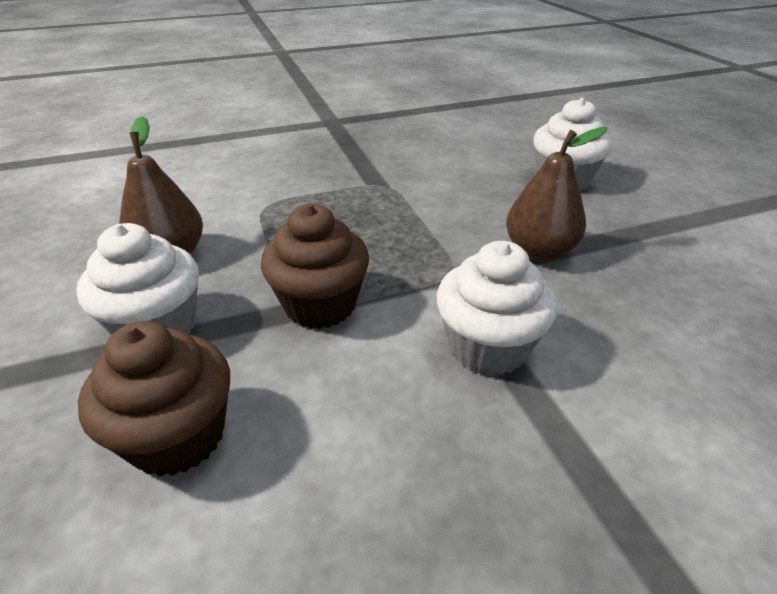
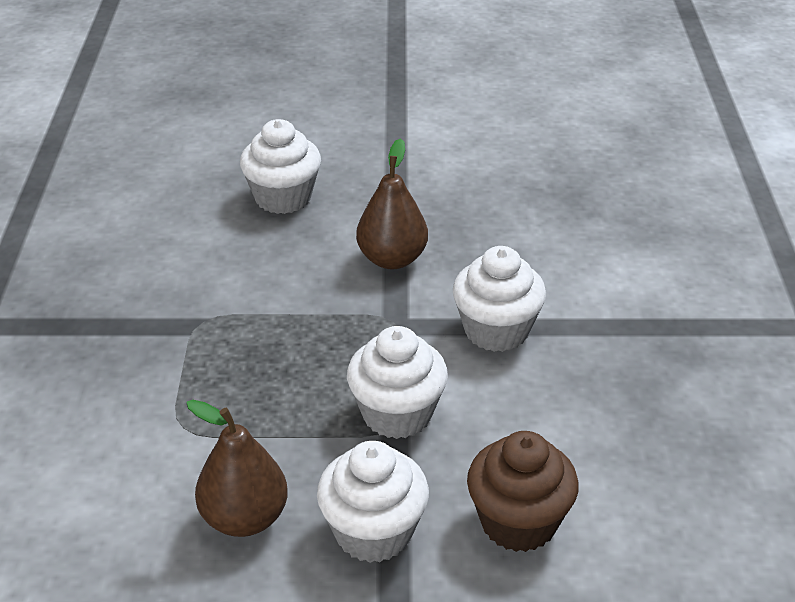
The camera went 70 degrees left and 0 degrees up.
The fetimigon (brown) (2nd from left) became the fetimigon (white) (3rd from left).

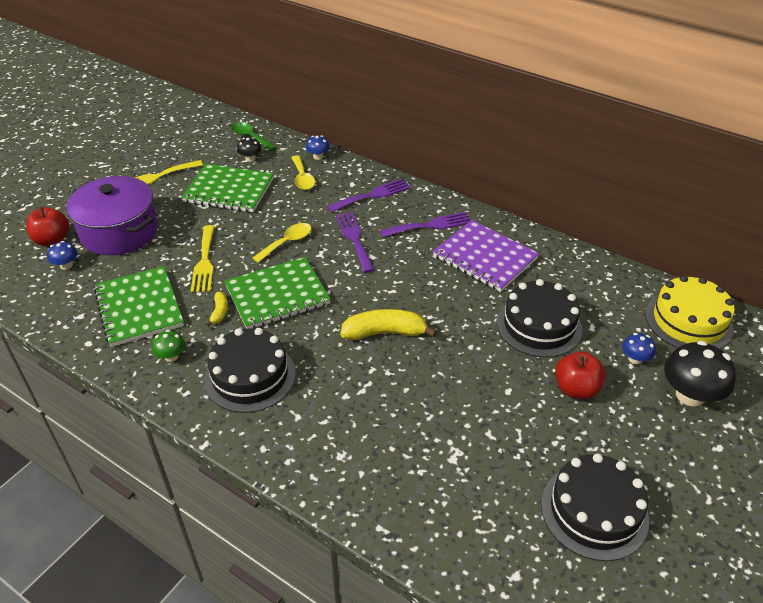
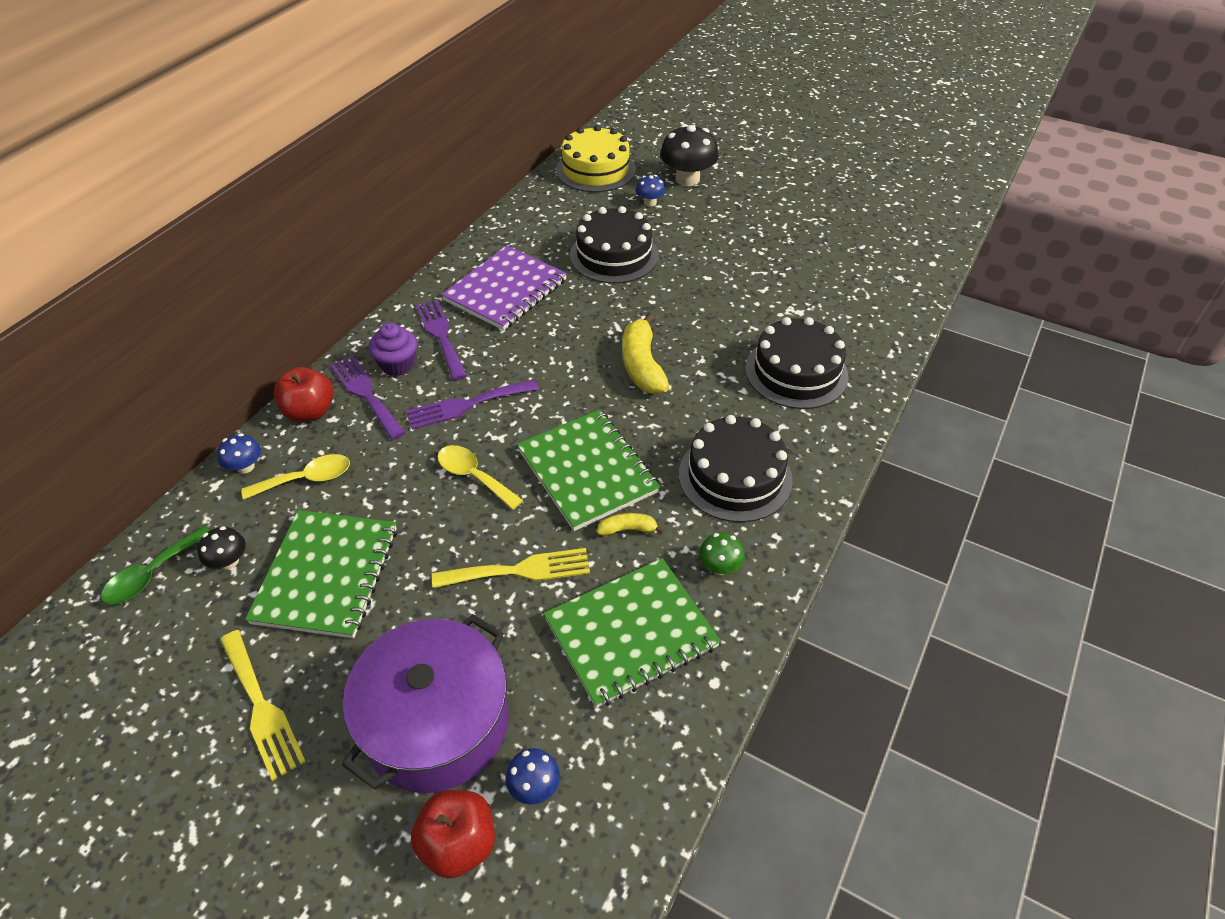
The camera went 95 degrees left and 5 degrees up.
The fetimigon (purple) appeared.
The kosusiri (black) (3rd from left) moved.
The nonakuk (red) (2nd from left in the first image) moved.

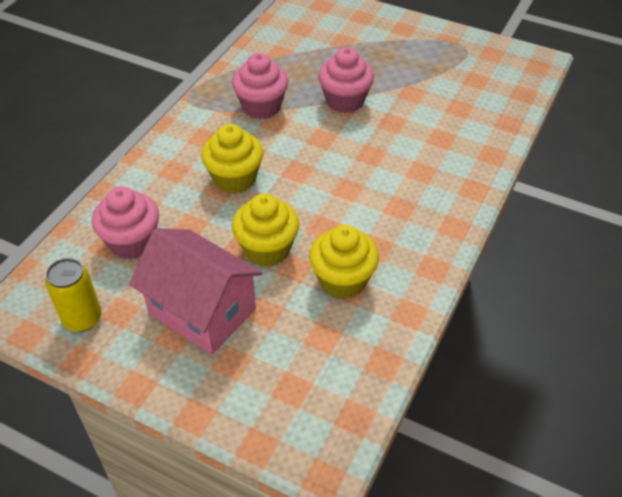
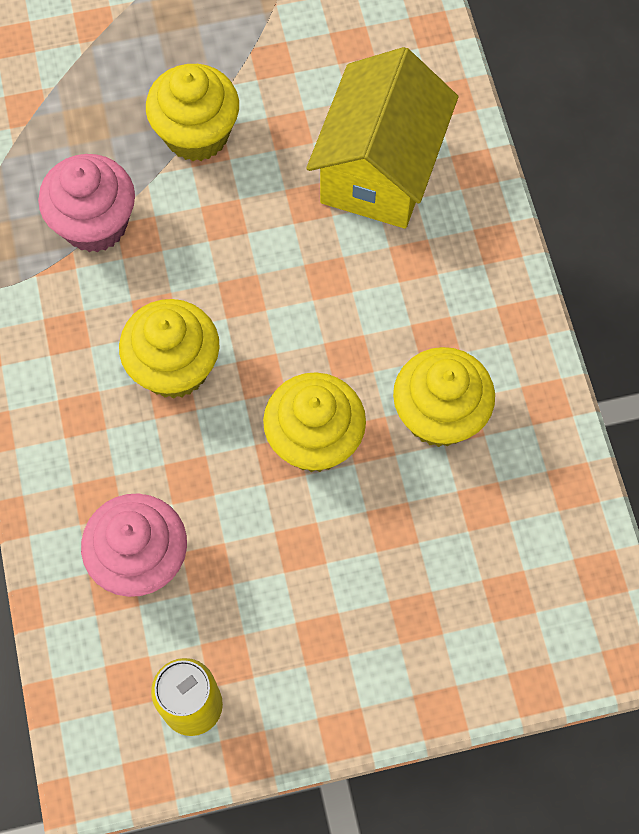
The camera went 40 degrees left and 20 degrees up.
The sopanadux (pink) disappeared.
The sopanadux (yellow) appeared.
The fetimigon (pink) (3rd from left) became the fetimigon (yellow) (2nd from left).

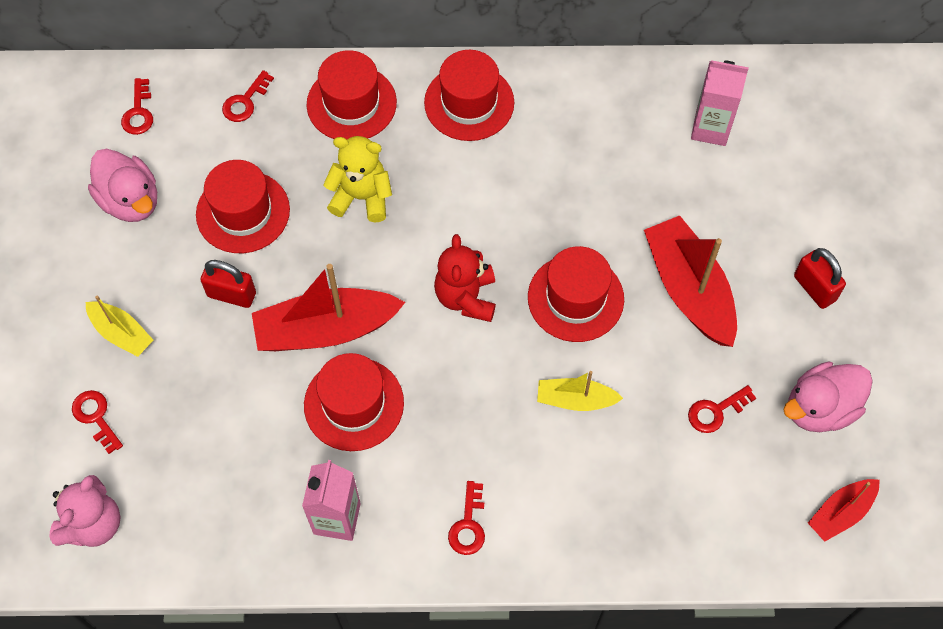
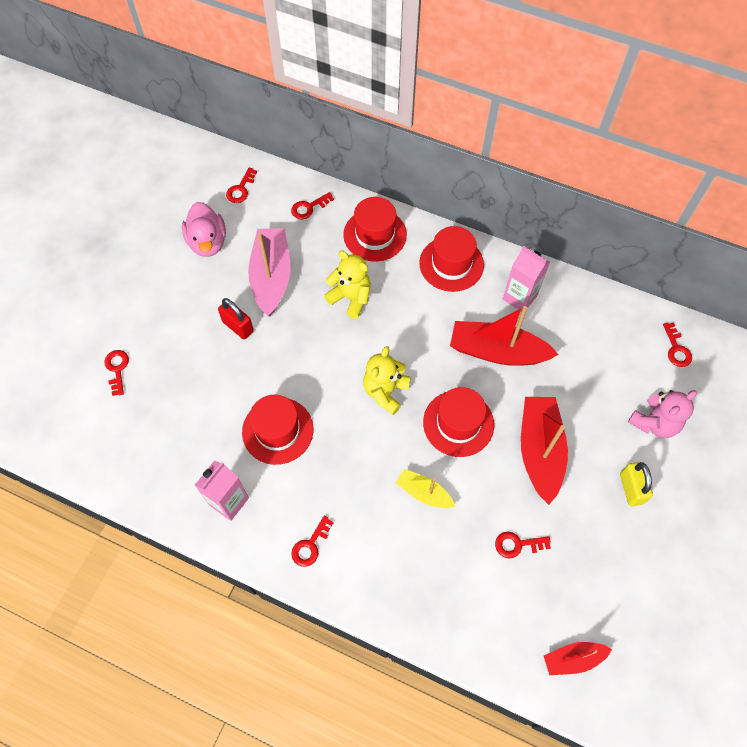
The camera went 25 degrees right and 0 degrees up.
The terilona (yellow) (1st from left) disappeared.
The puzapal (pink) (2nd from left) disappeared.
The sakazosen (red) (6th from left) appeared.
The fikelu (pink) moved.
The terilona (red) (1st from left) moved.
The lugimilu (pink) (2nd from left) moved.
The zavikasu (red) (1st from left) was replaced by the terilona (pink).
The fikelu (red) became the fikelu (yellow) (2nd from left).
The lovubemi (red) (2nd from left) became the lovubemi (yellow).

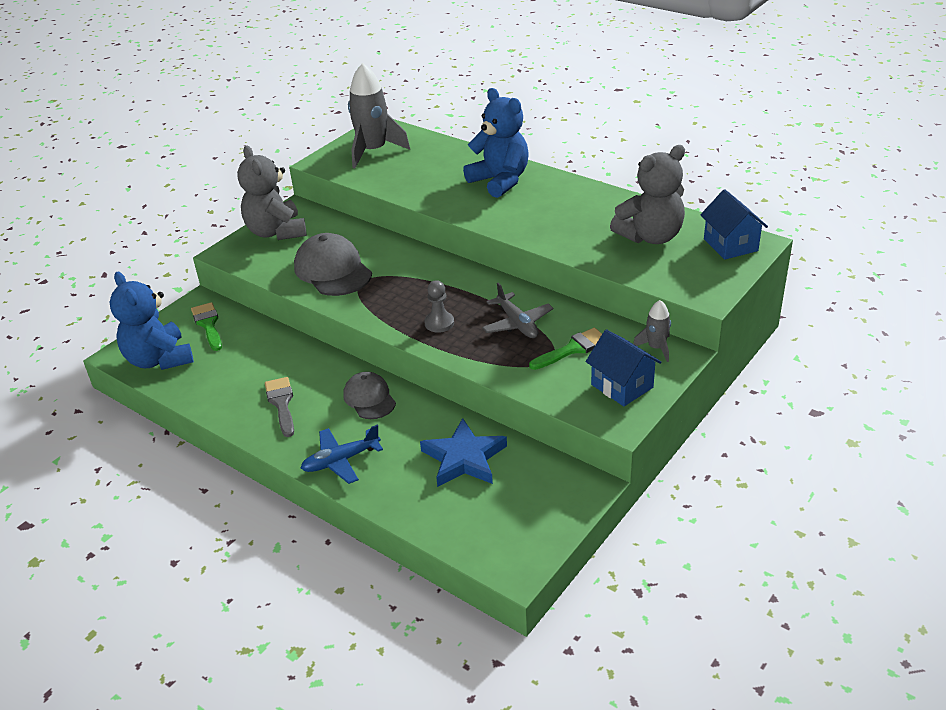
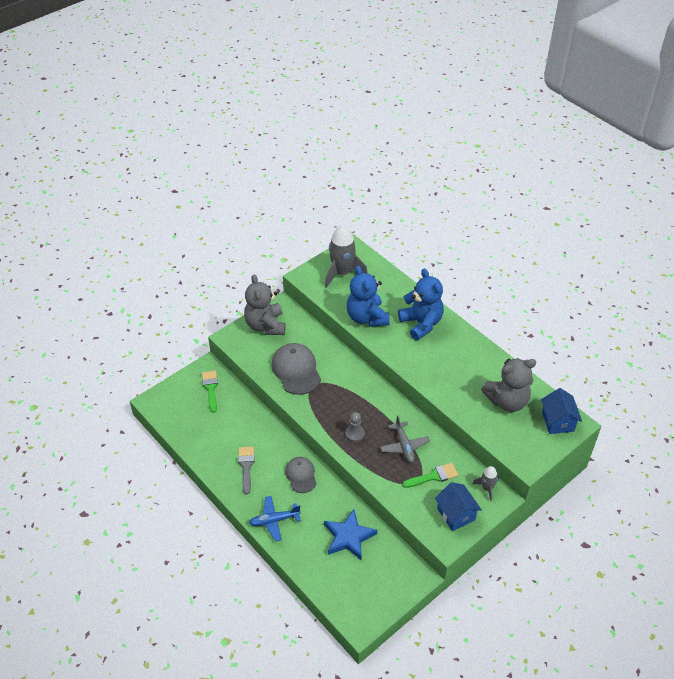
The camera went 10 degrees right and 10 degrees up.
The fikelu (blue) (1st from left) moved.

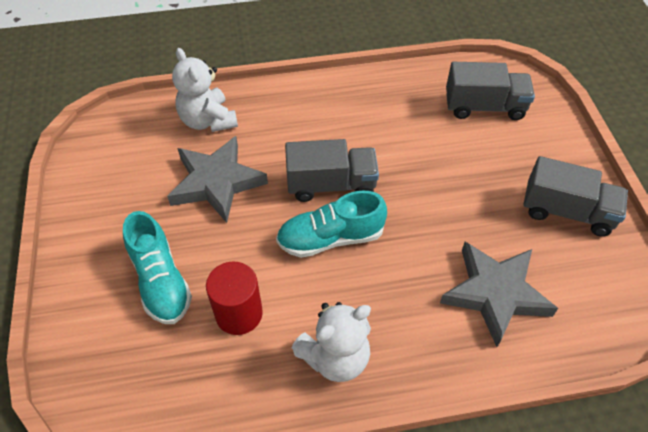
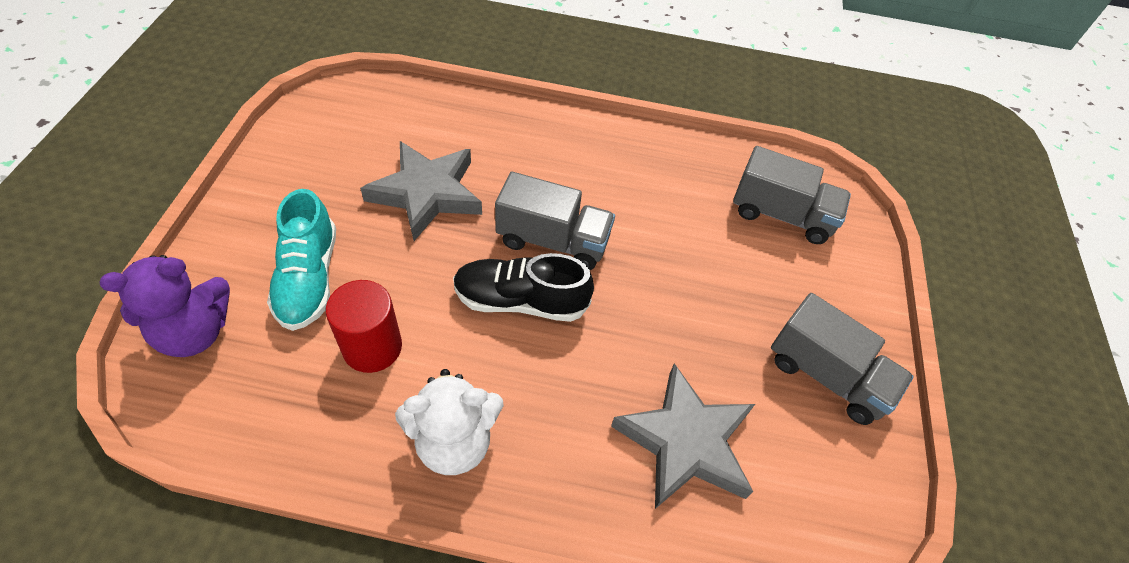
The camera went 15 degrees right and 0 degrees up.
The fikelu (white) (1st from left) disappeared.
The fikelu (purple) appeared.
The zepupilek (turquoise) (2nd from left) became the zepupilek (black).

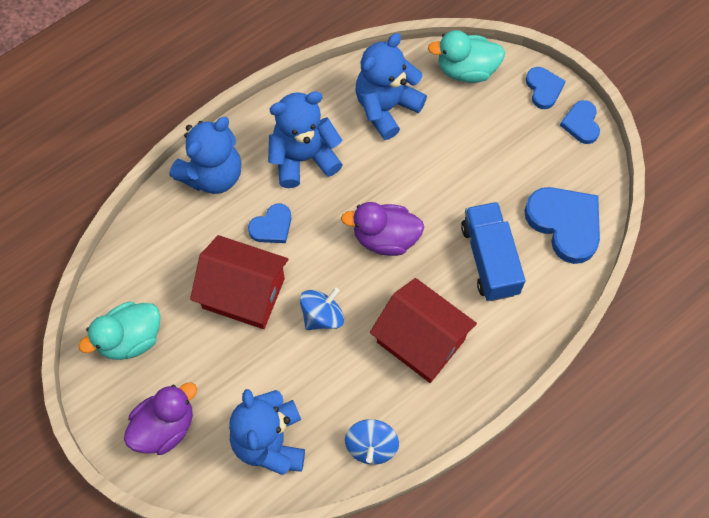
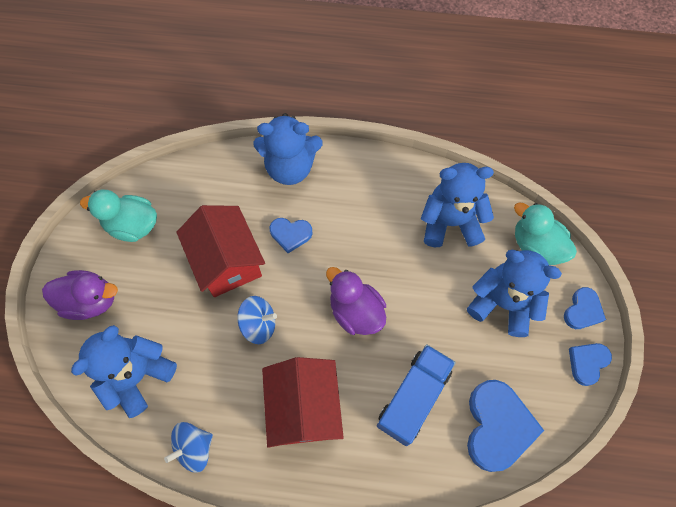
The camera went 45 degrees right and 0 degrees up.
The fikelu (blue) (3rd from left in the first image) moved.

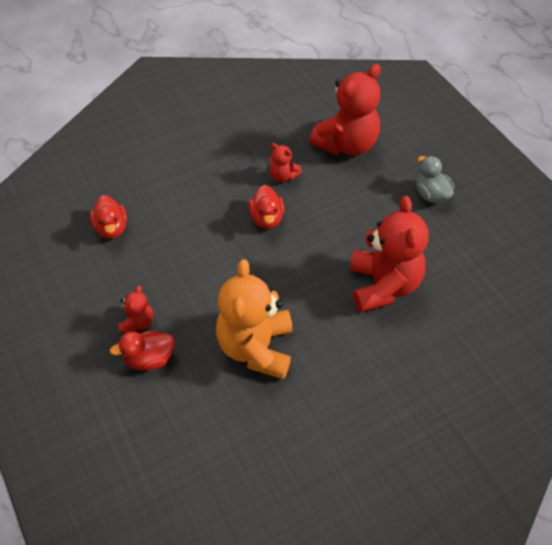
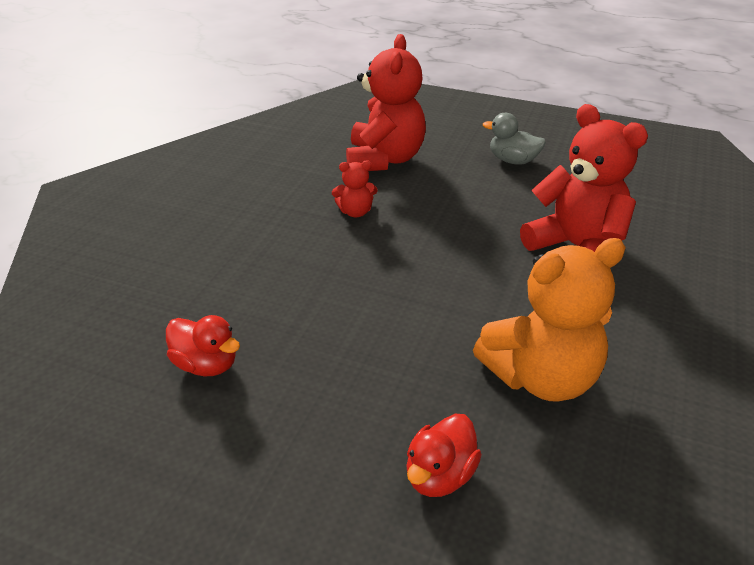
The camera went 40 degrees left and 15 degrees down.
The fikelu (red) (1st from left) disappeared.
The puzapal (red) (3rd from left) disappeared.
The fikelu (orange) turned 75 degrees counterclockwise.

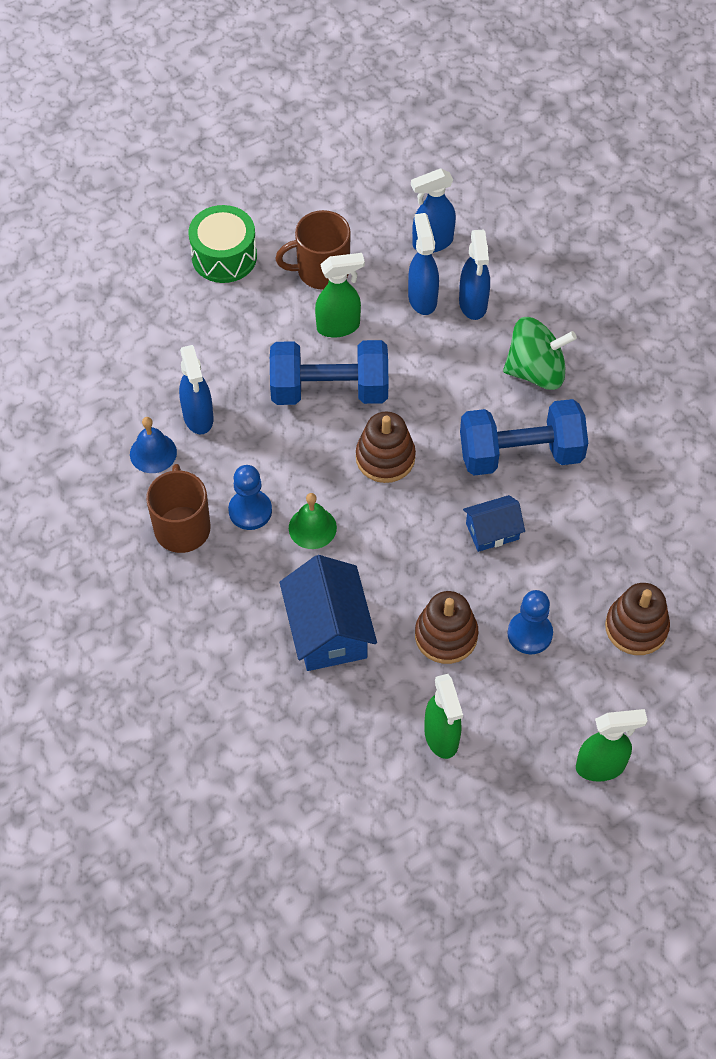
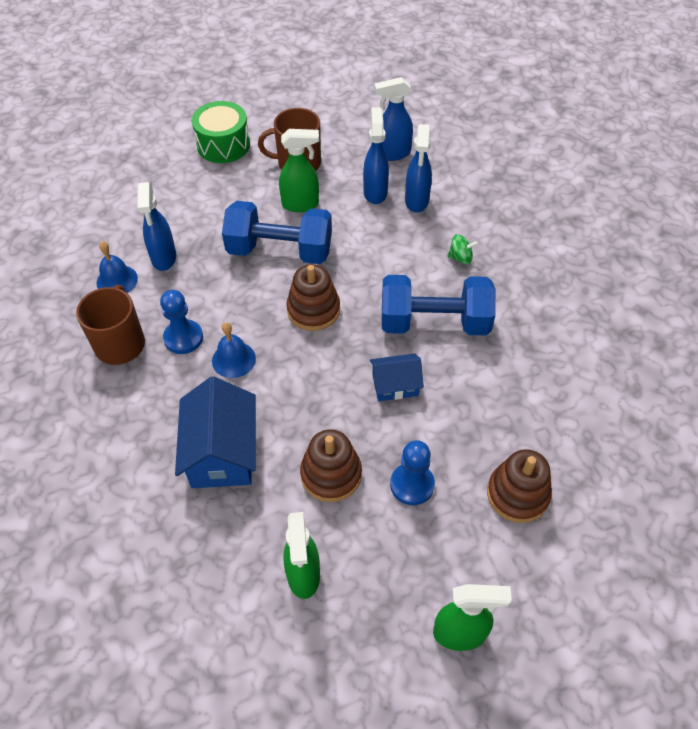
The camera went 10 degrees right and 5 degrees down.
The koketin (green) became the koketin (blue) (2nd from left).
The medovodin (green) changed to 0.47 times the size.

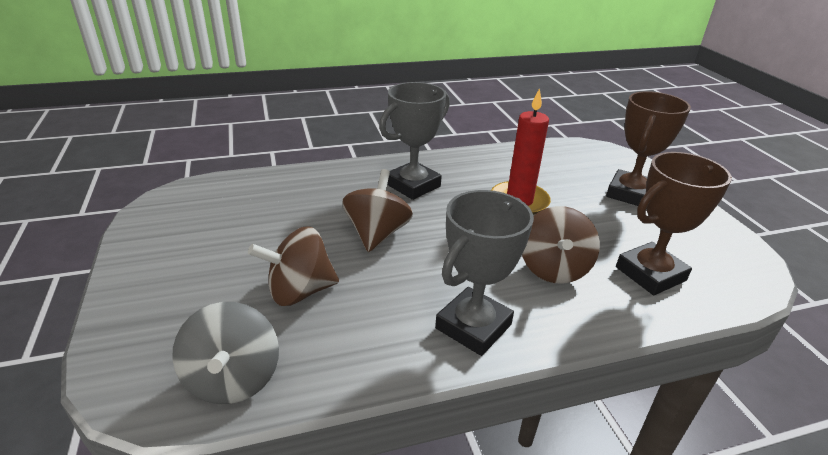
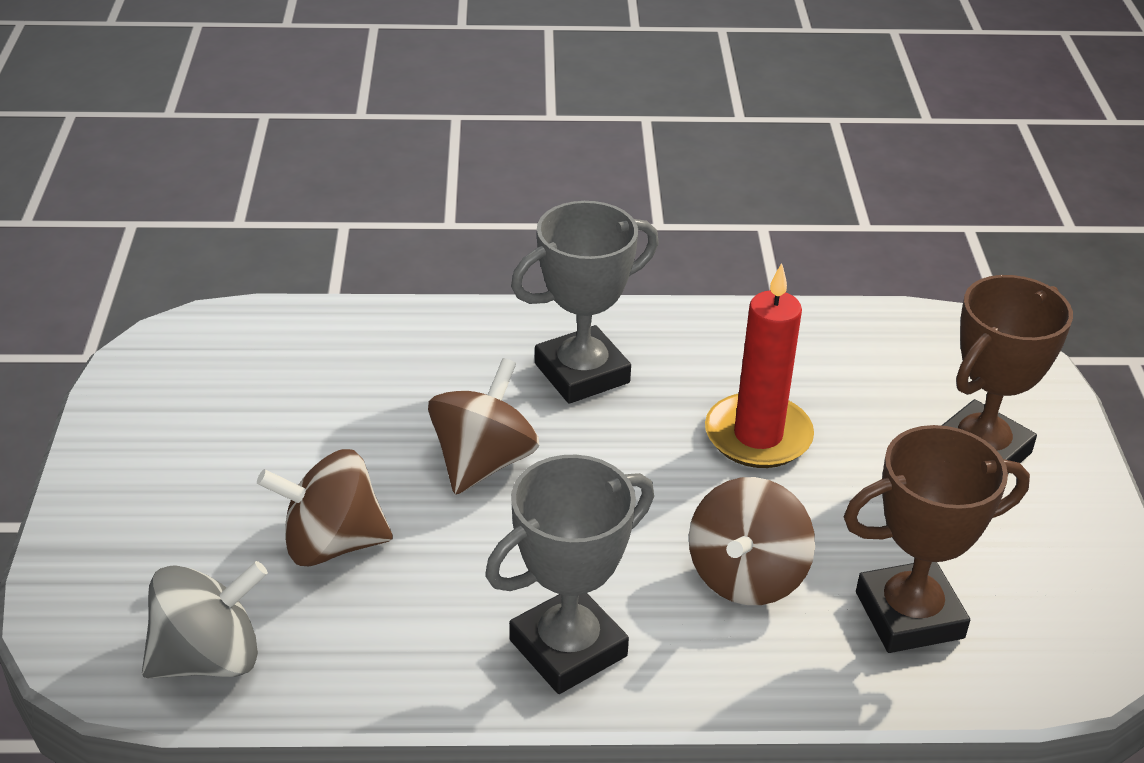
The camera went 15 degrees right and 5 degrees up.
The medovodin (grey) turned 120 degrees counterclockwise.

